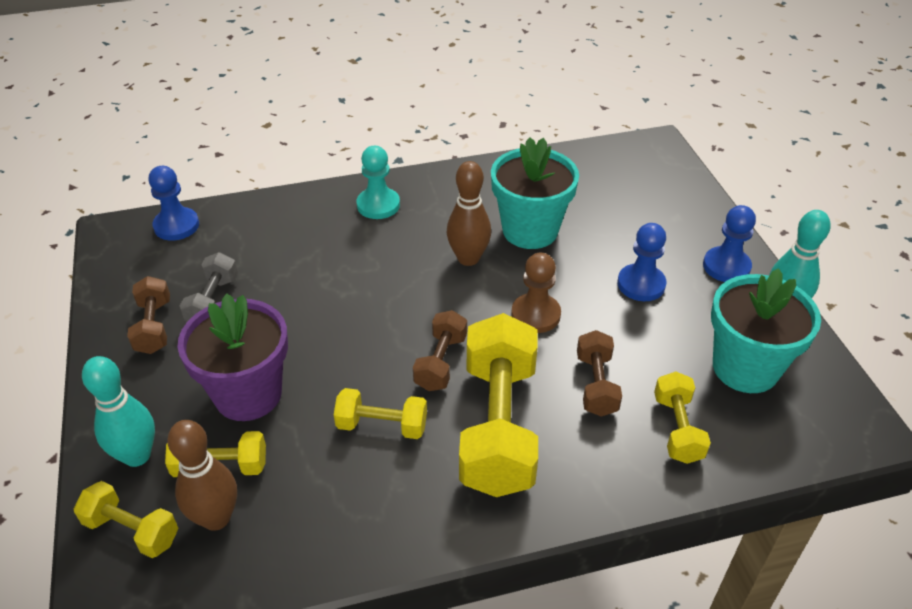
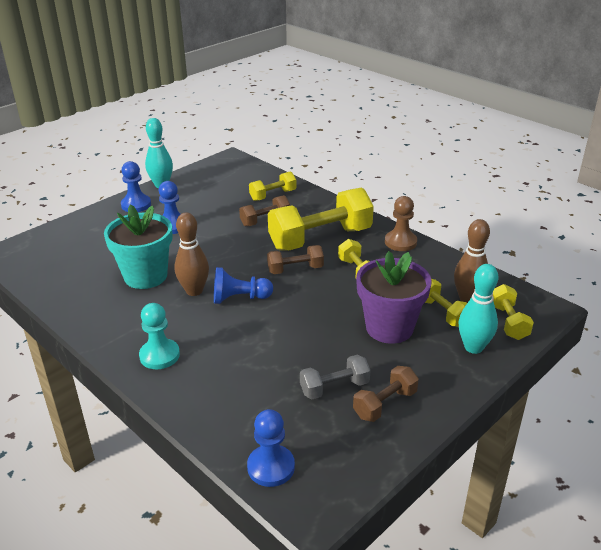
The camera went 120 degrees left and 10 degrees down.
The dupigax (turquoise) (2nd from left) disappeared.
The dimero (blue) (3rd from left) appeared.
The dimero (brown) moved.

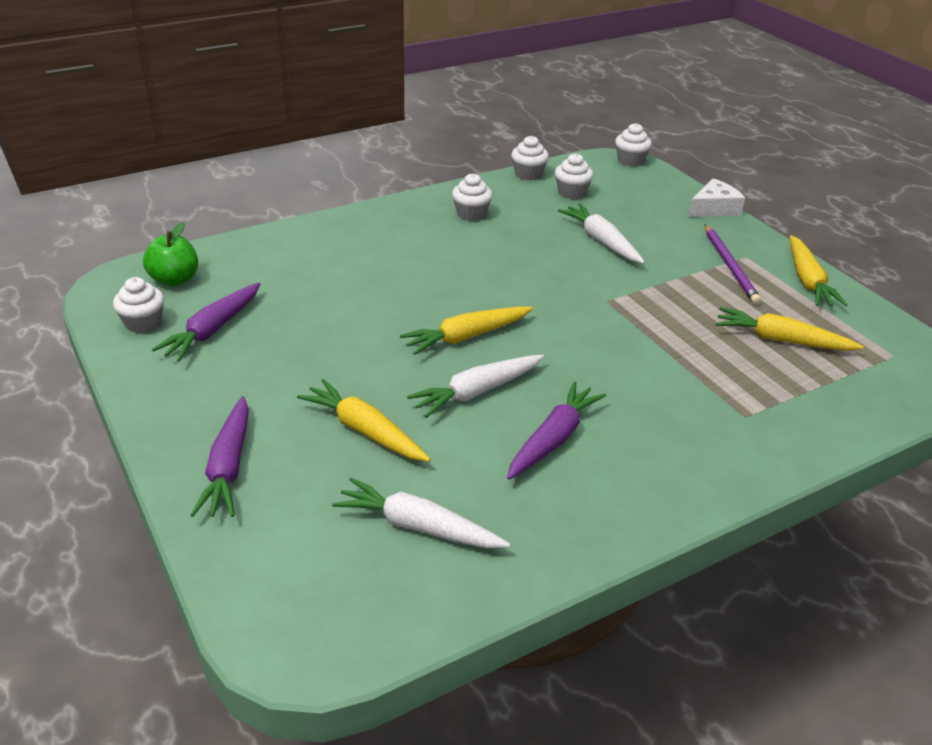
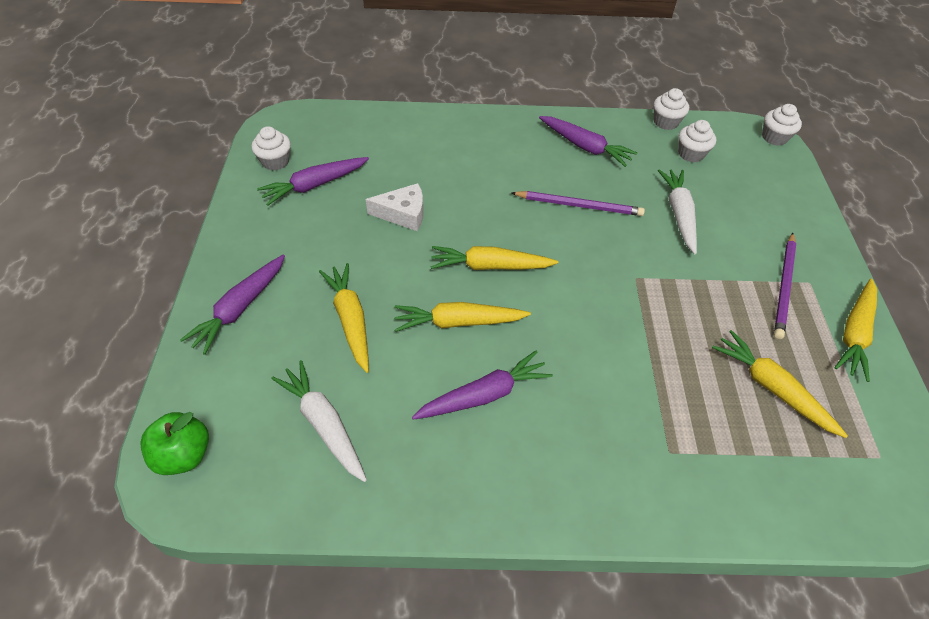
The camera went 30 degrees right and 15 degrees up.
The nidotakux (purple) (1st from left) appeared.
The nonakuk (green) moved.
The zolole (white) moved.
The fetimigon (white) (2nd from left) was replaced by the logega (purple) (4th from left).
The logega (white) (2nd from left) became the logega (yellow) (2nd from left).

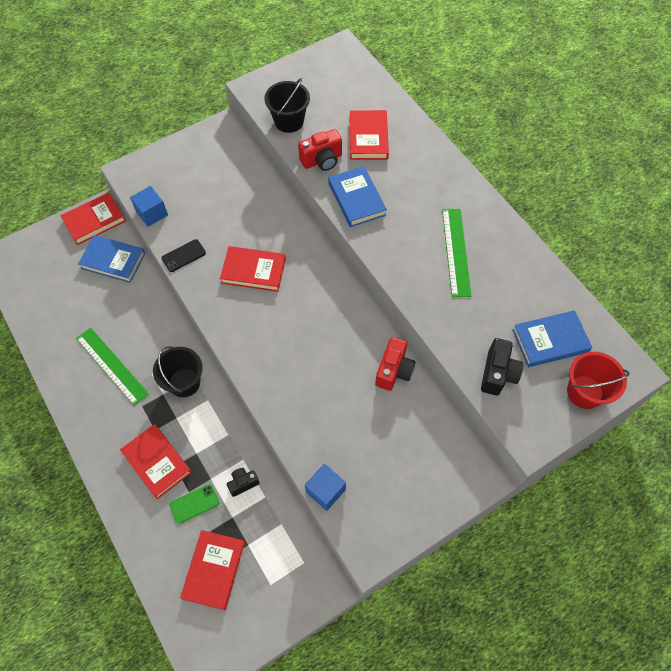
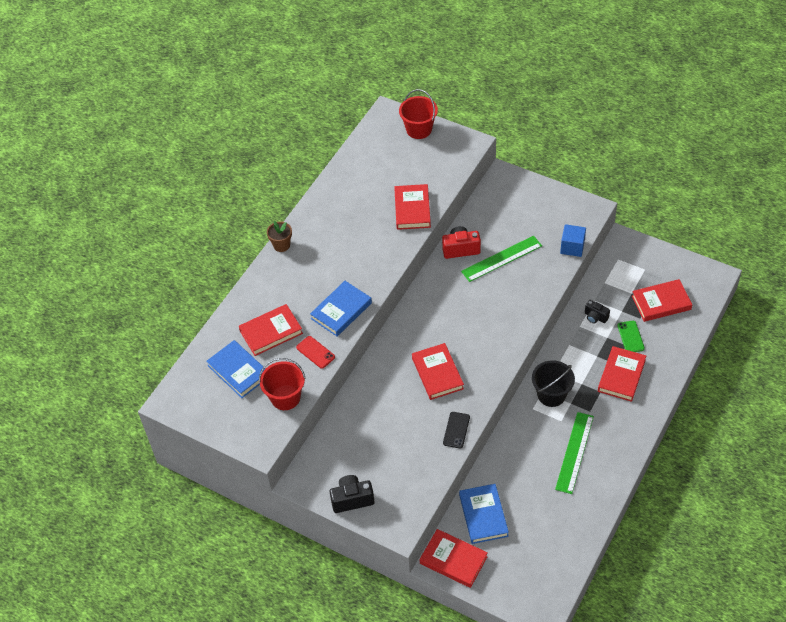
The camera went 115 degrees left and 10 degrees down.
The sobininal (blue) (1st from left) disappeared.
The dupigax (brown) appeared.
The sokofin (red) (2nd from left) appeared.
The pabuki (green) (2nd from left in the first image) moved.
The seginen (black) (2nd from left in the first image) moved.
The sokofin (blue) (3rd from left in the first image) moved.
The seginen (red) (1st from left) was replaced by the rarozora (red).
The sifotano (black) (2nd from left) became the sifotano (red) (1st from left).
The rarozora (black) turned 75 degrees clockwise.
The rarozora (green) turned 45 degrees clockwise.

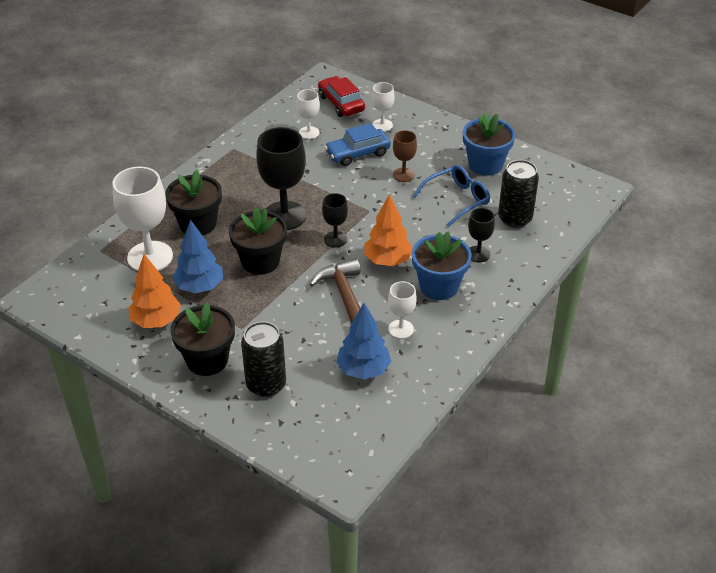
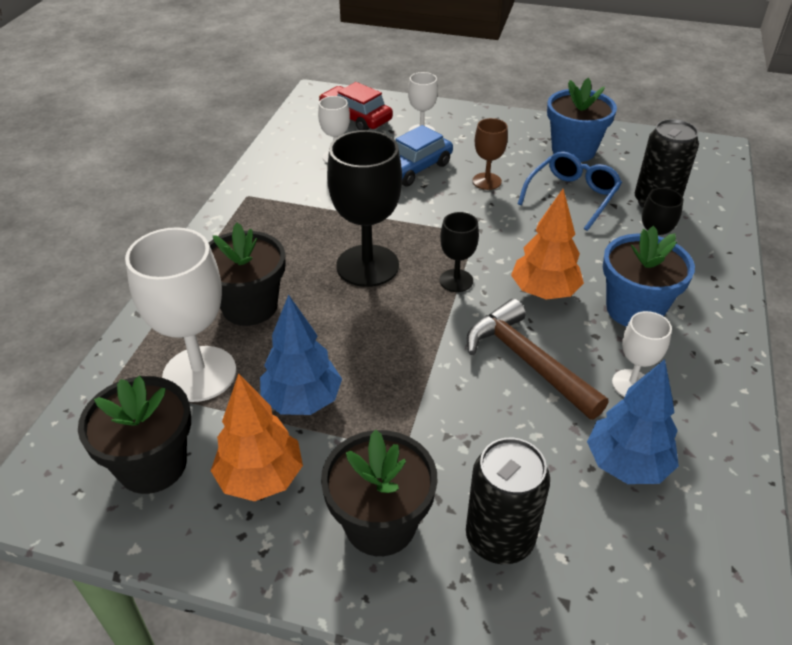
The camera went 20 degrees left and 0 degrees up.
The dupigax (black) (3rd from left in the first image) moved.

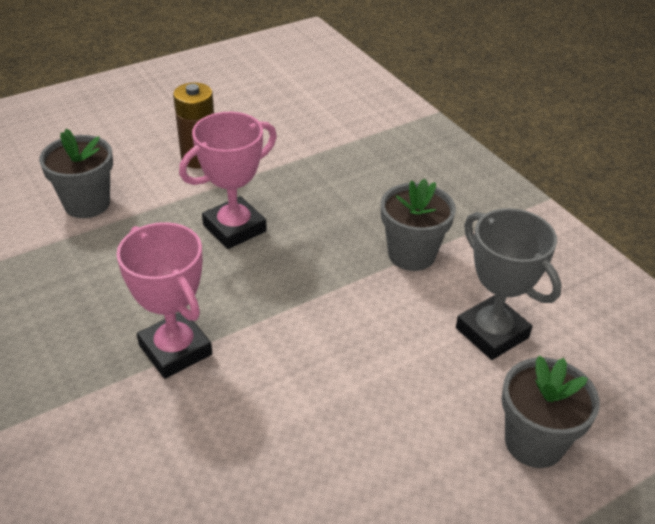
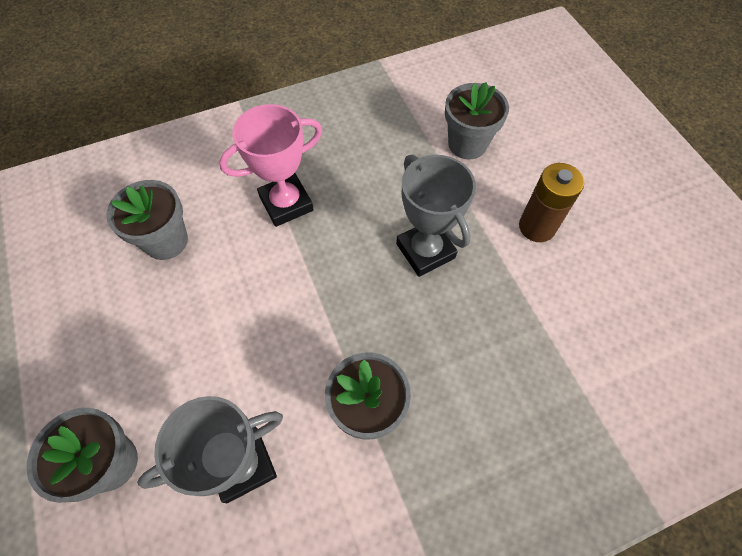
The camera went 100 degrees right and 20 degrees up.
The dupigax (grey) (2nd from left) appeared.
The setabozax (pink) (2nd from left) became the setabozax (grey) (2nd from left).

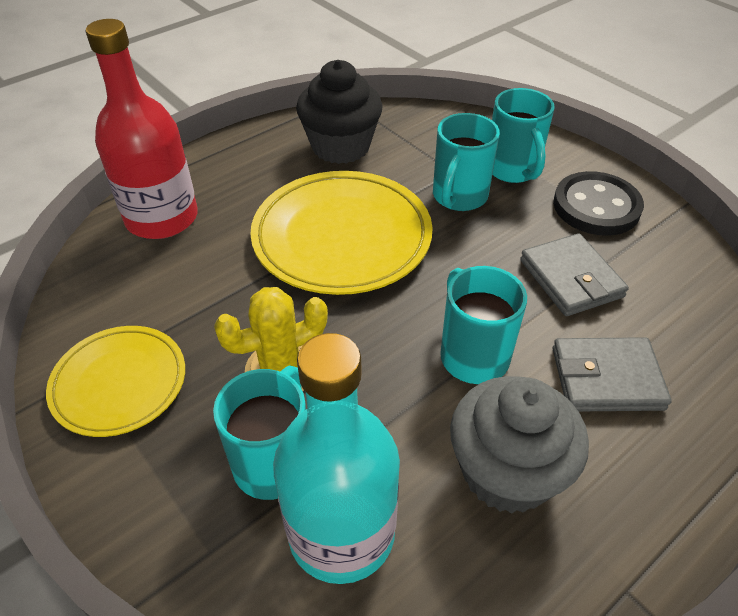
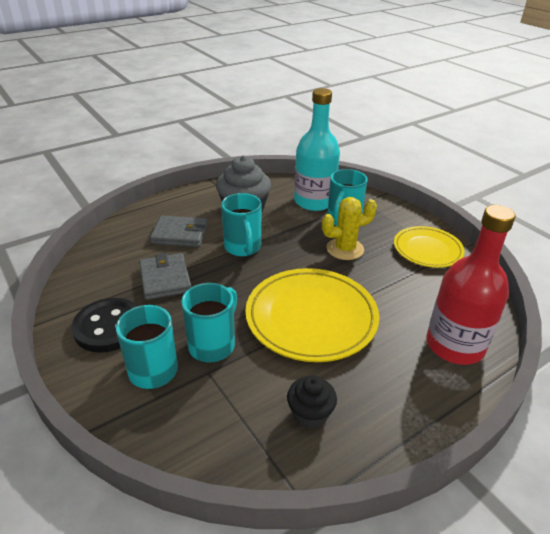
The camera went 175 degrees left and 10 degrees down.
The fetimigon (black) changed to 0.58 times the size.

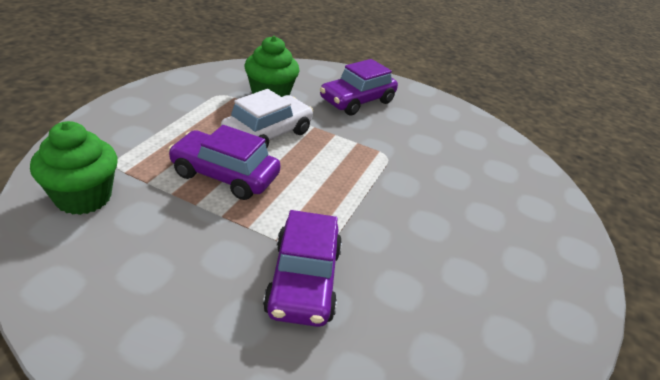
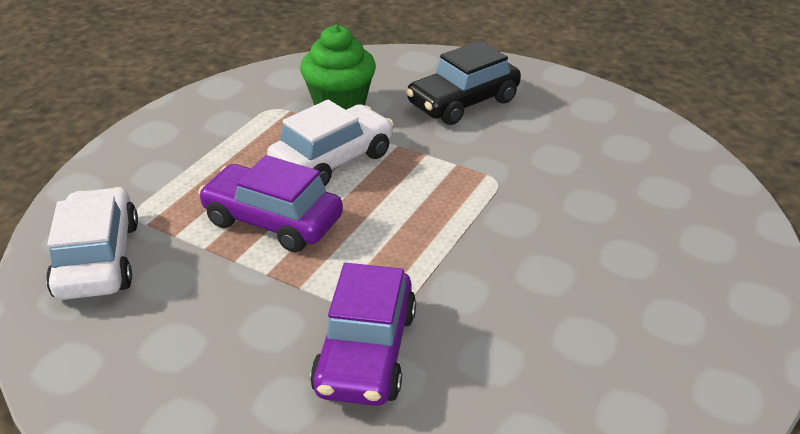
The camera went 10 degrees right and 0 degrees up.
The fetimigon (green) (1st from left) was replaced by the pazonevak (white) (1st from left).
The pazonevak (purple) (3rd from left) became the pazonevak (black).

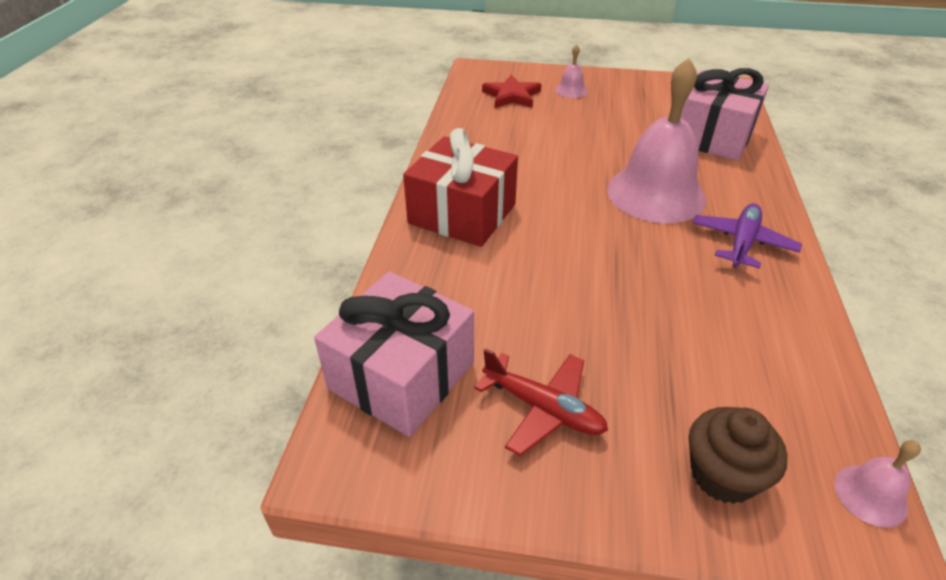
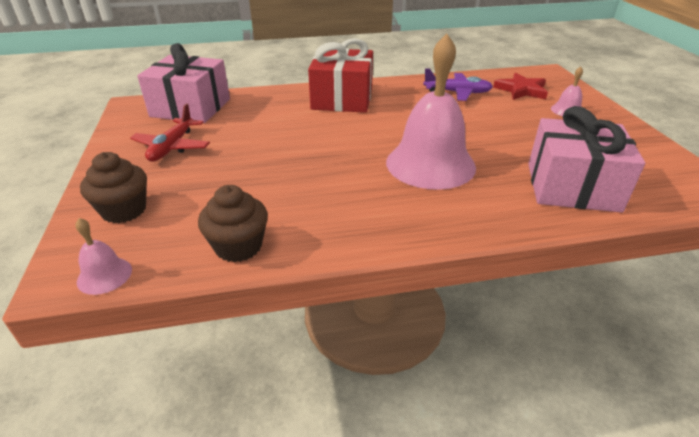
The camera went 70 degrees right and 5 degrees down.
The fetimigon (brown) (2nd from left) appeared.
The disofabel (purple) moved.

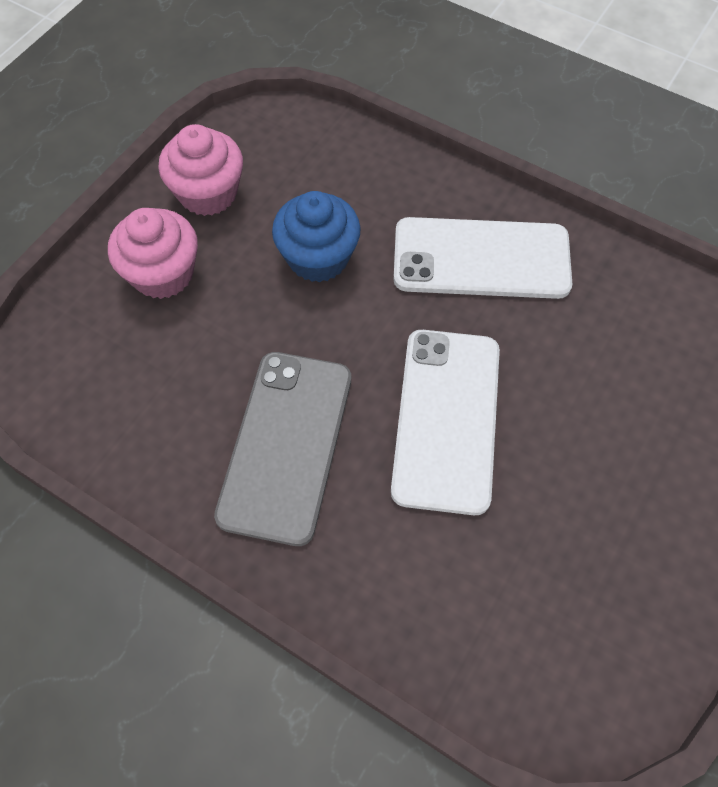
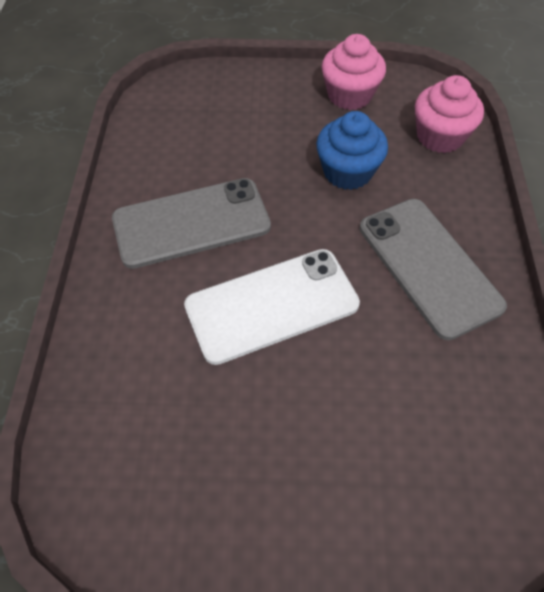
The camera went 60 degrees right and 5 degrees down.
The fetimigon (pink) (1st from left in the first image) moved.
The rarozora (white) (2nd from left) became the rarozora (grey) (2nd from left).

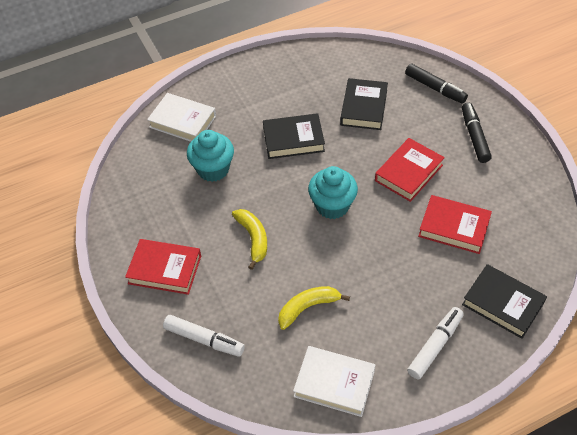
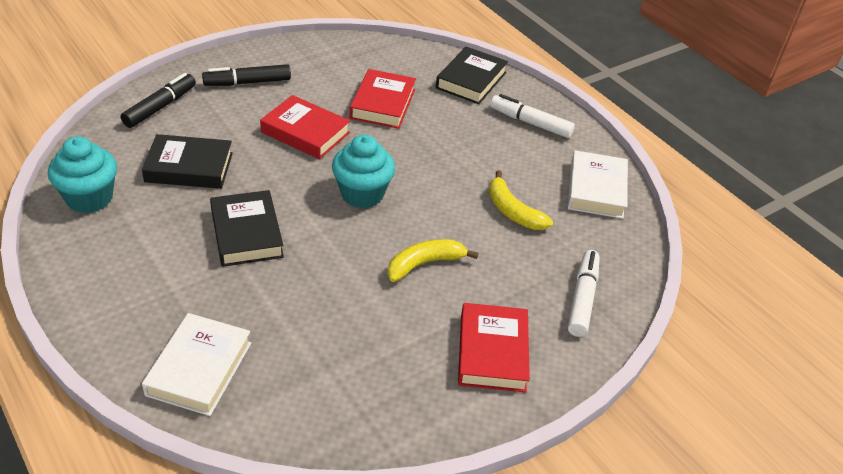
The camera went 105 degrees left and 10 degrees down.
The fetimigon (turquoise) (1st from left) moved.

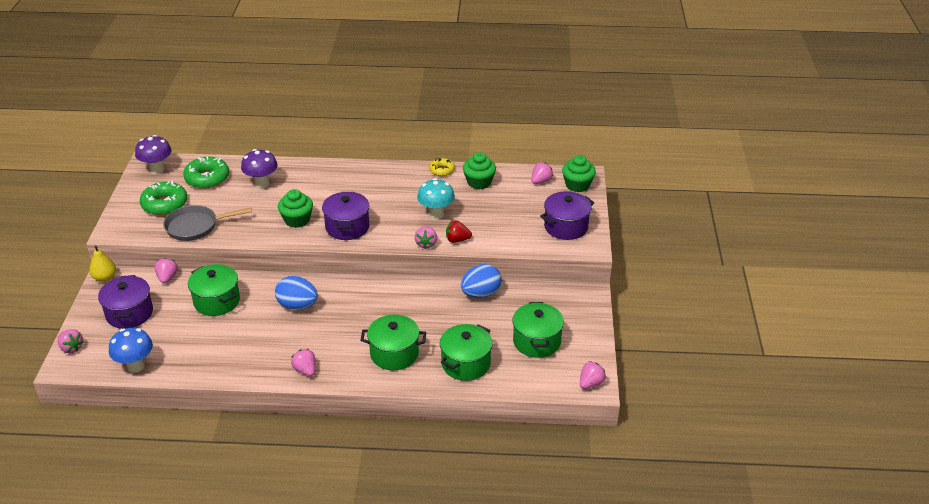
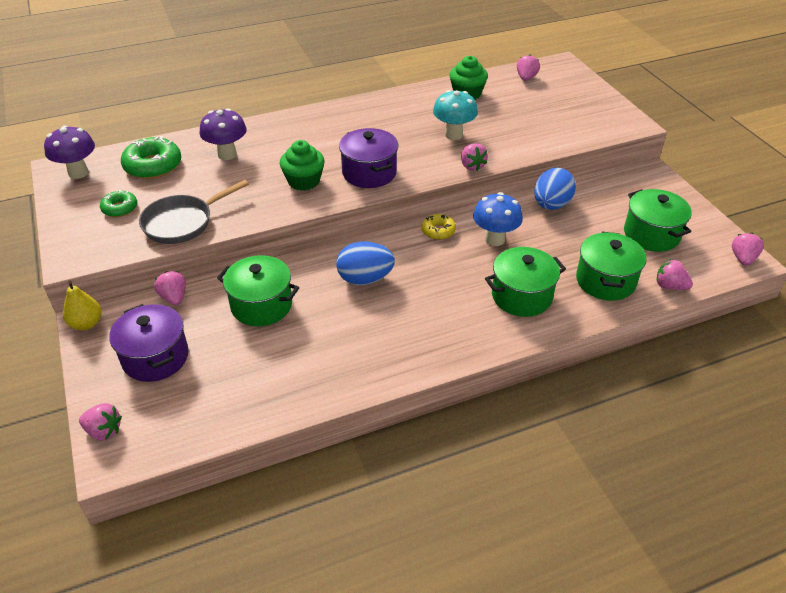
The camera went 25 degrees left and 5 degrees up.
The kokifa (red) disappeared.
The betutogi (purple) (3rd from left) disappeared.
The fetimigon (green) (3rd from left) disappeared.
The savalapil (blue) moved.
The kokifa (pink) (3rd from left in the first image) moved.
The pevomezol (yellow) moved.
The pevomezol (green) (1st from left) changed to 0.58 times the size.

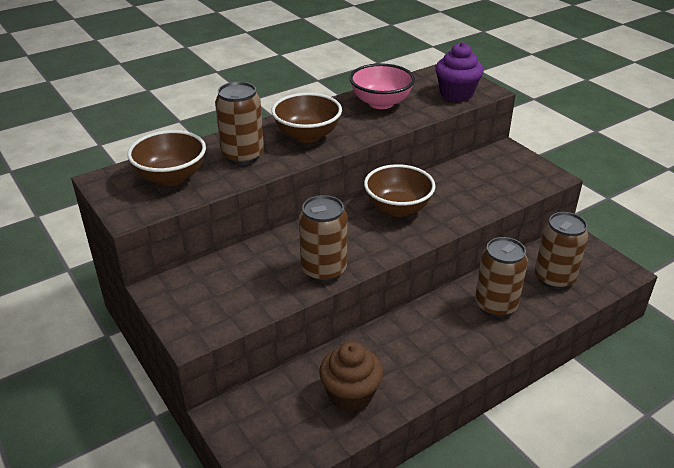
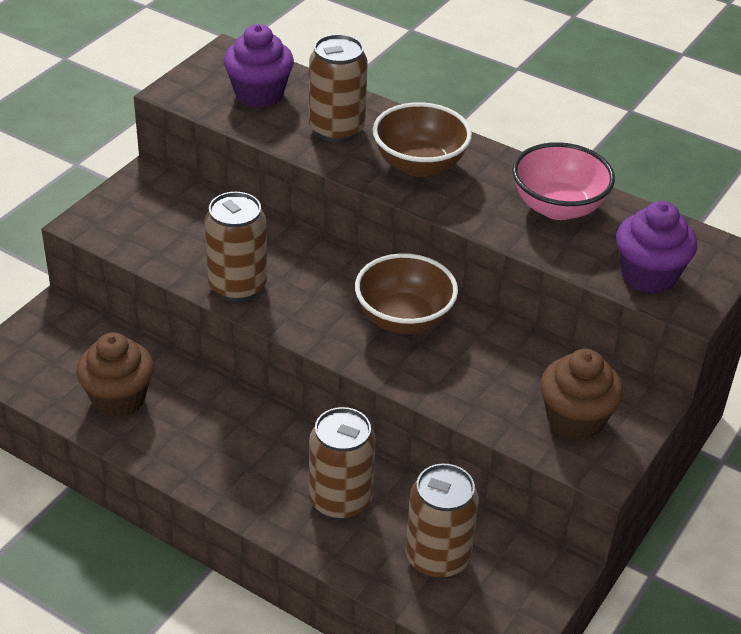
The camera went 65 degrees right and 5 degrees up.
The fetimigon (brown) (2nd from left) appeared.
The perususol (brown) (1st from left) was replaced by the fetimigon (purple) (1st from left).

